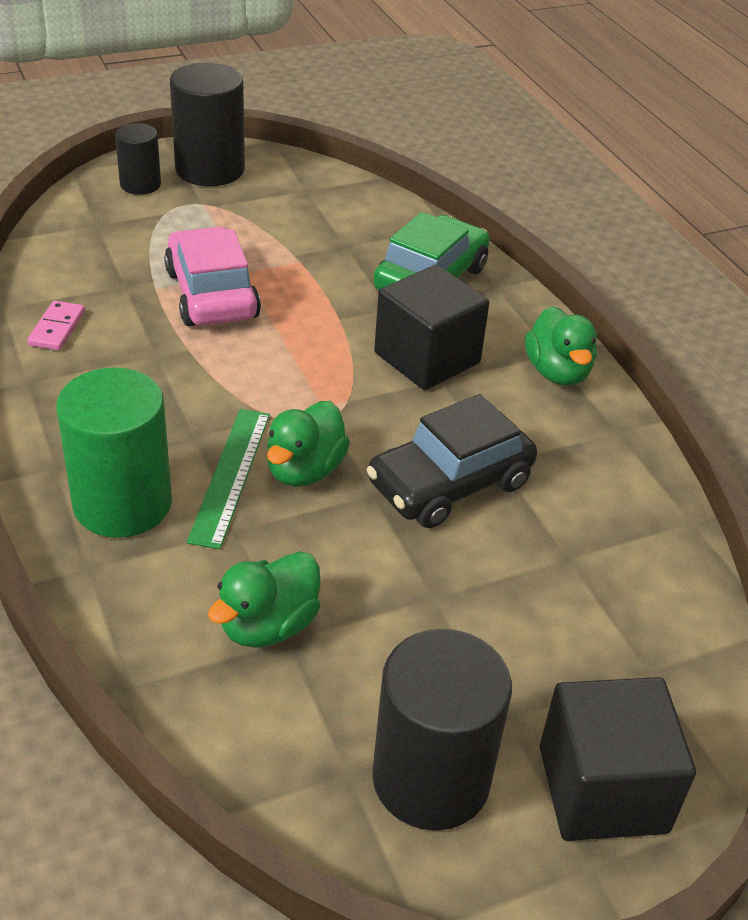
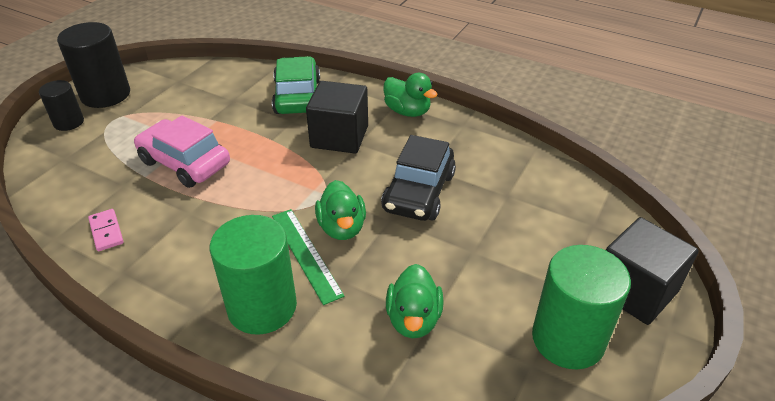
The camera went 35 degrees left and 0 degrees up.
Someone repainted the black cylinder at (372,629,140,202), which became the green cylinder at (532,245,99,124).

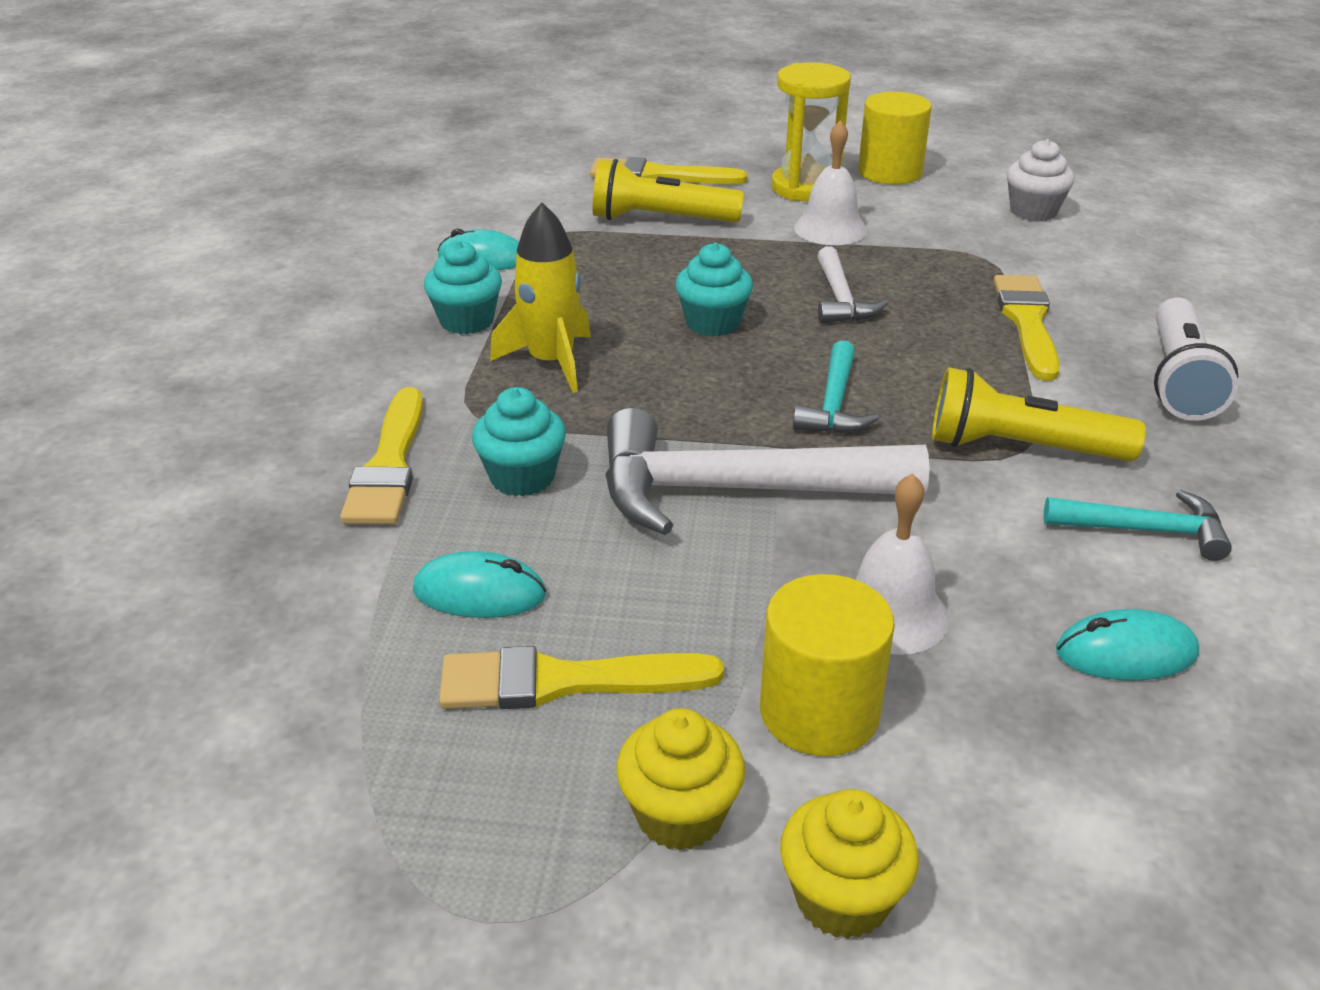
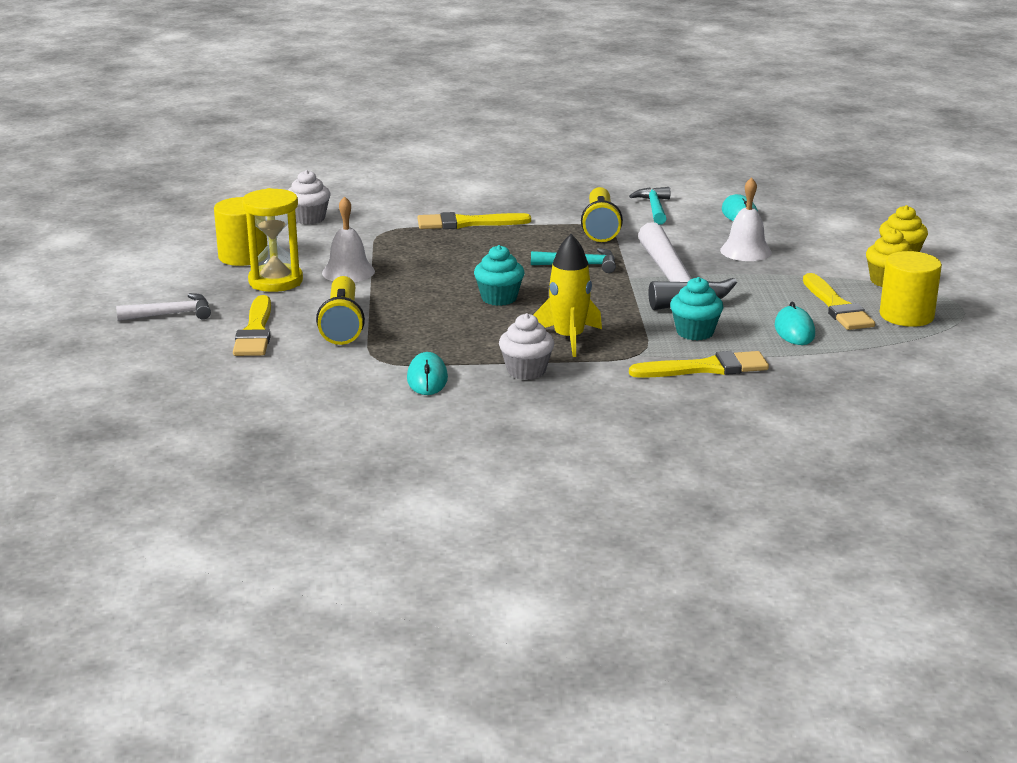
The camera went 100 degrees left and 10 degrees down.
Someone took away the white flashlight at (1154,298,84,123).
Someone carried the yellow cylinder from (760,574,135,182) to (880,251,62,76).
Someone carried the white hammer from (817,246,71,77) to (116,293,95,28).
Someone repainted the turquoise cupcake at (424,241,78,93), which became the white cupcake at (499,313,55,67).

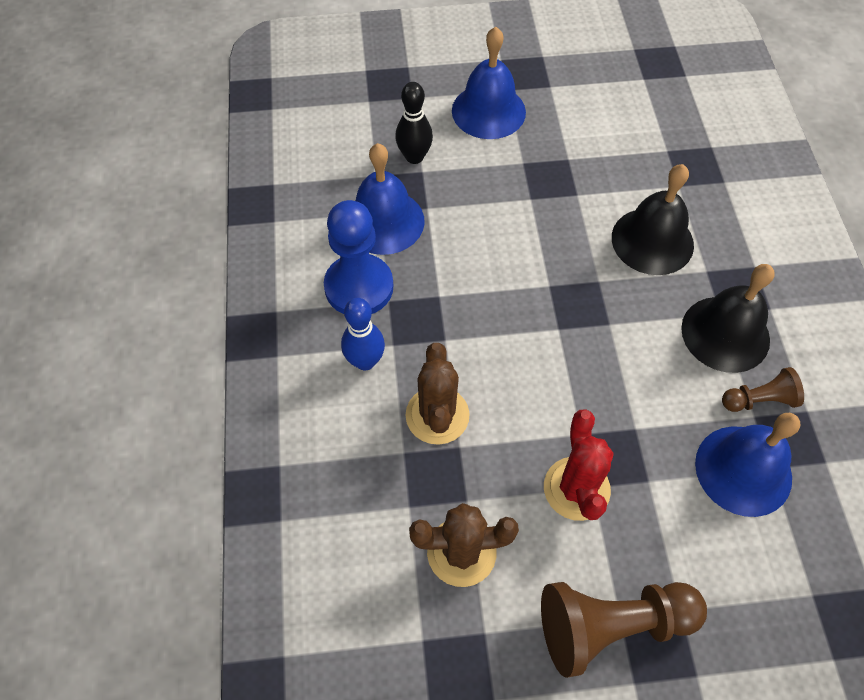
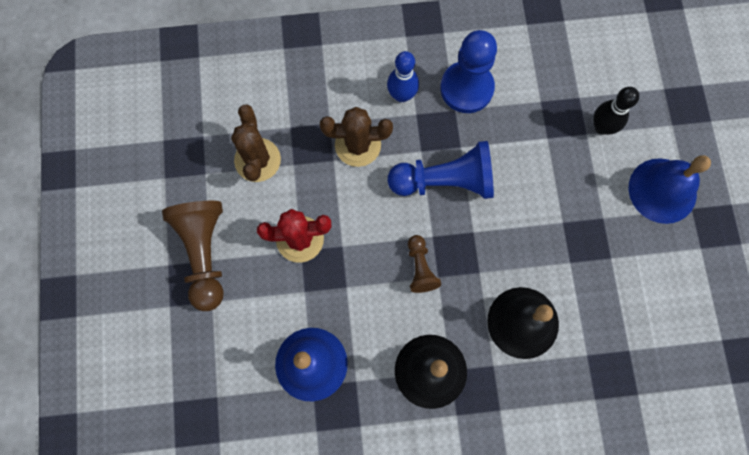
The camera went 90 degrees right and 15 degrees up.
Someone took away the blue bell at (355,143,70,112).
Someone put down the blue pawn at (388,141,106,58).
Someone carried the brown pawn from (722,367,82,45) to (408,235,33,58).

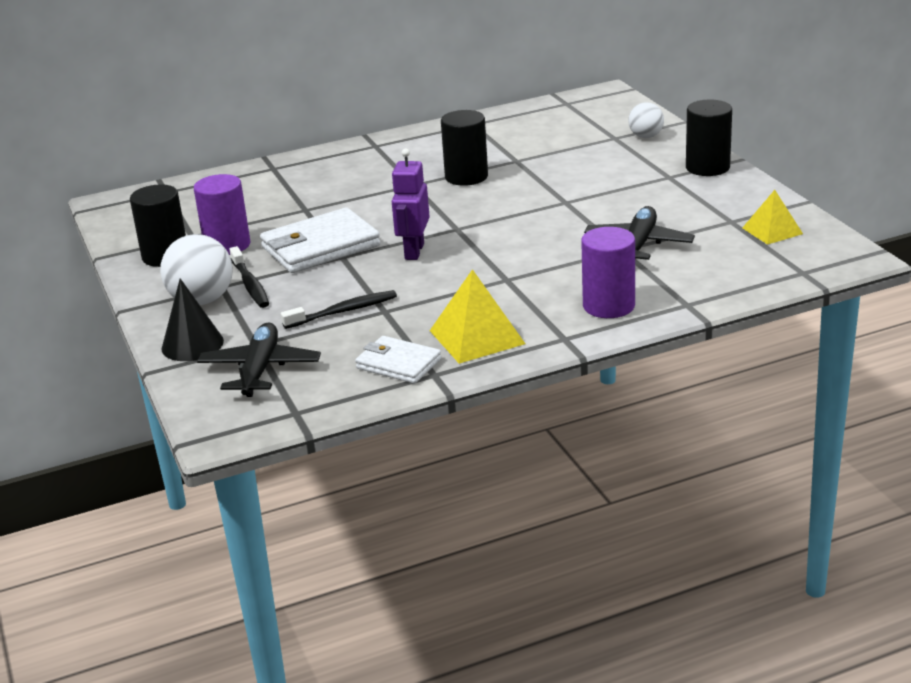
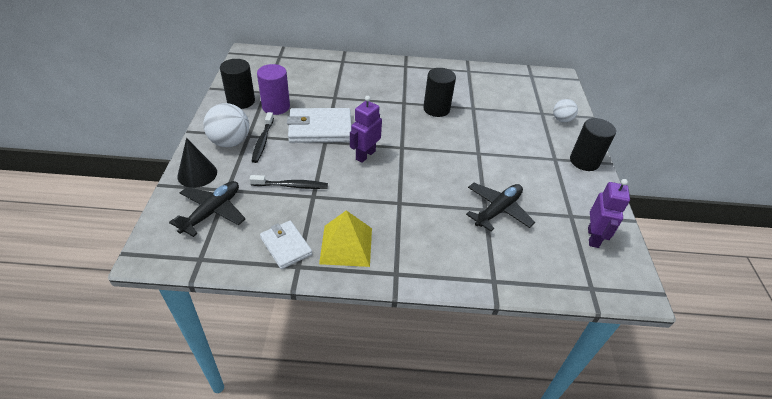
The camera went 20 degrees right and 15 degrees up.
Someone took away the purple cylinder at (581,227,54,91).
Someone swapped the yellow pyramid at (743,190,60,55) for the purple robot at (588,179,42,69).

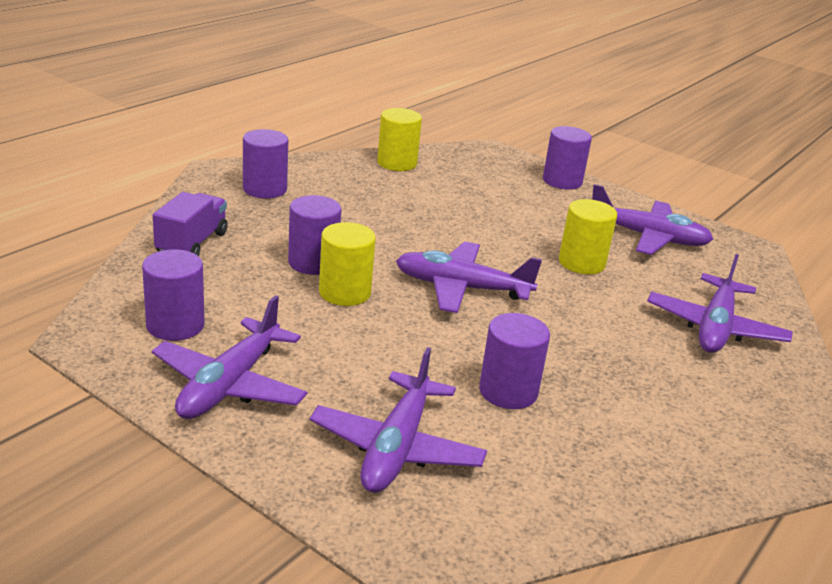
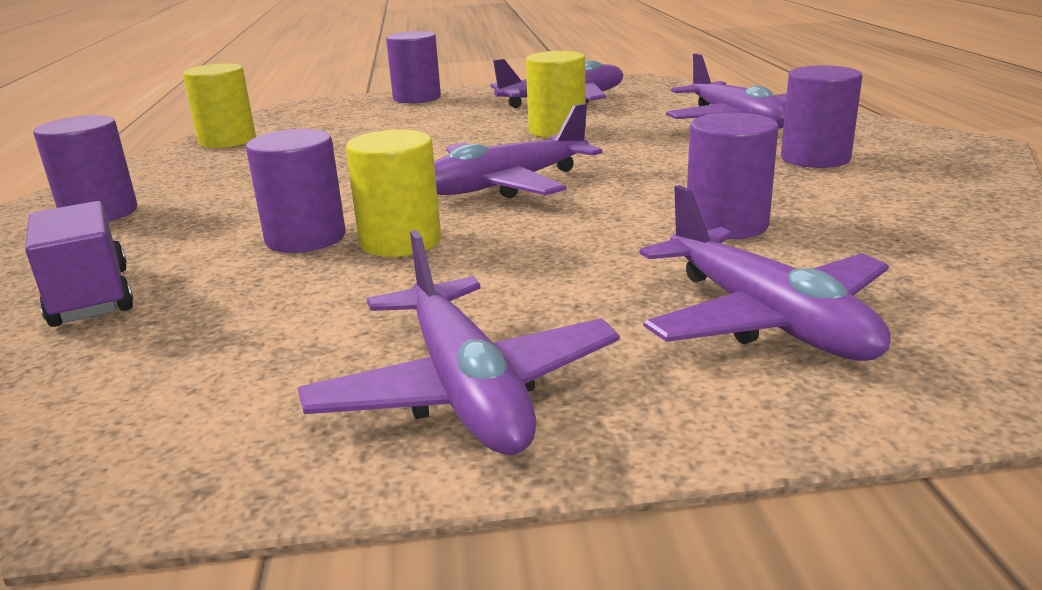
The camera went 40 degrees left and 5 degrees down.
Someone carried the purple cylinder from (142,249,63,92) to (781,65,81,103).

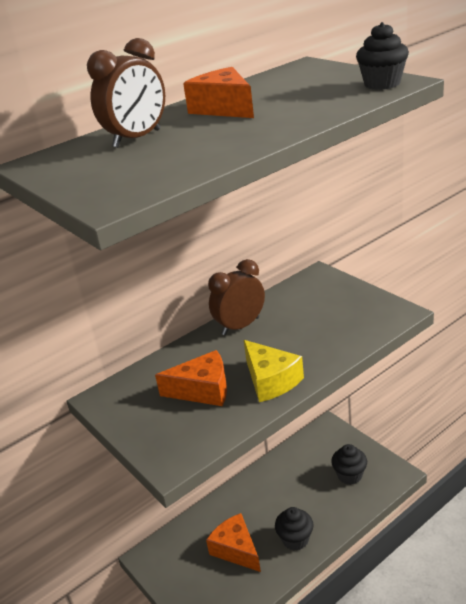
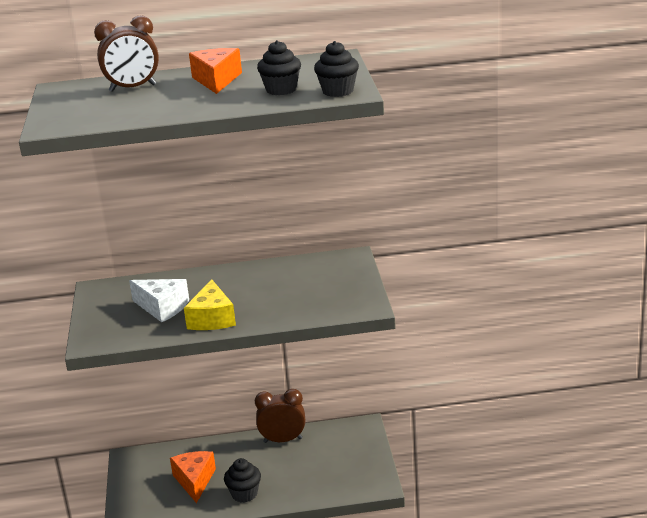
The camera went 30 degrees right and 5 degrees down.
Someone carried the brown clock from (208,259,57,77) to (255,389,50,54).
Someone carried the black cupcake from (331,444,36,41) to (257,40,44,55).
Someone repainted the orange cheese at (155,350,72,56), which became the white cheese at (129,279,60,43).

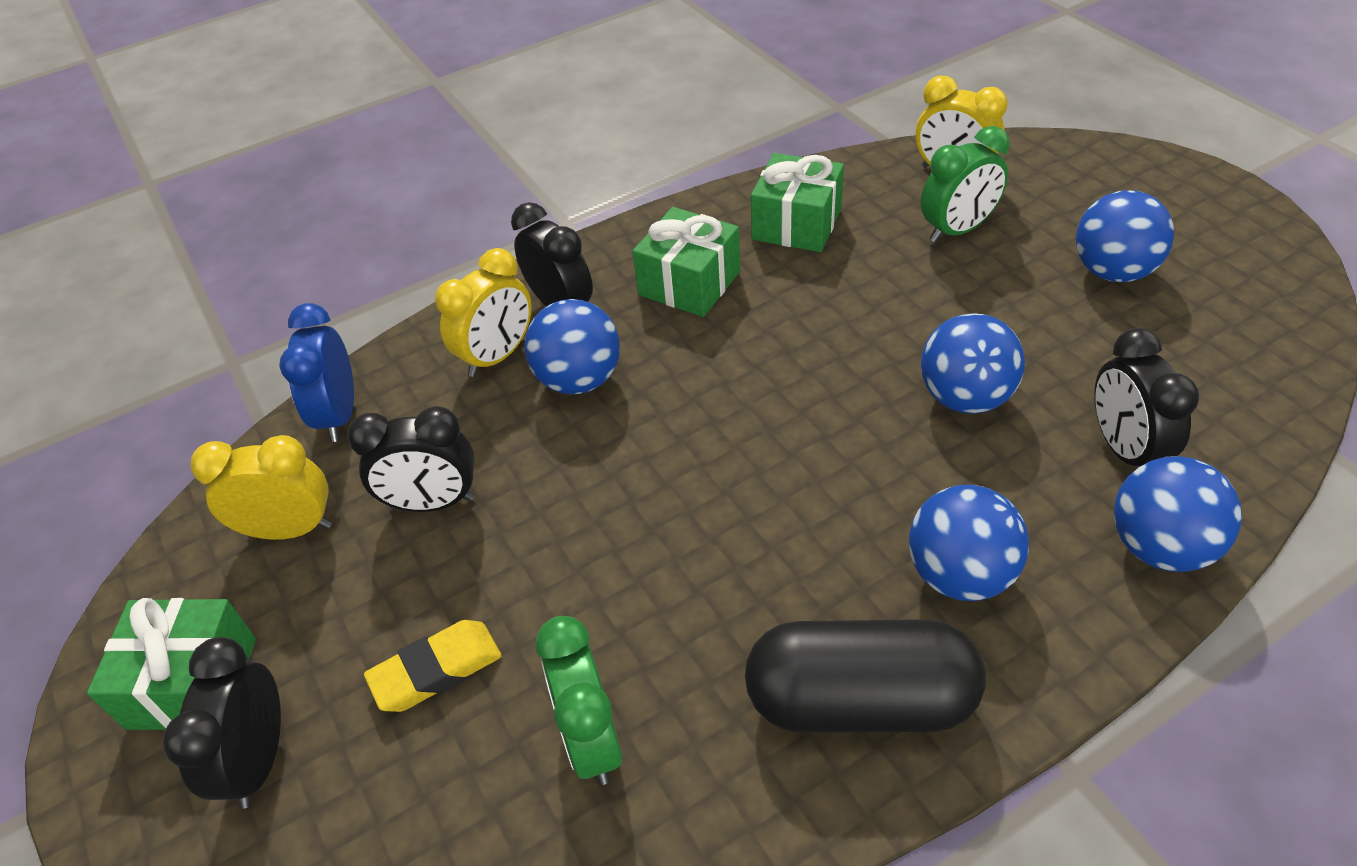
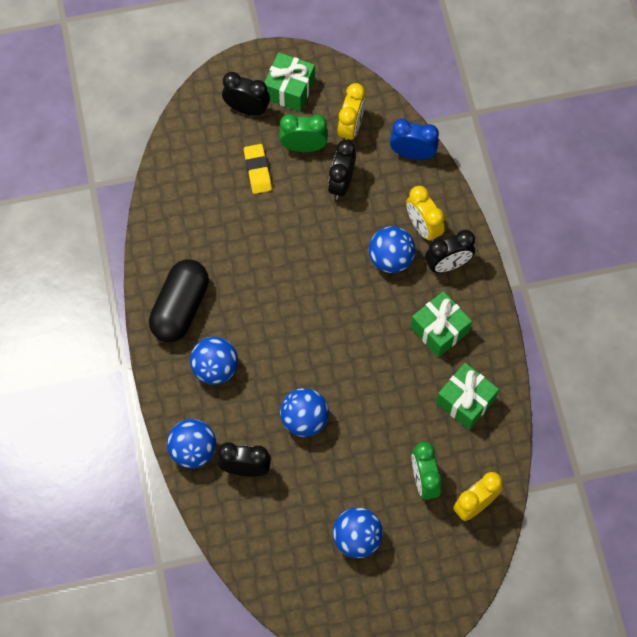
The camera went 105 degrees right and 20 degrees up.
Someone carried the green clock from (536,616,87,169) to (280,114,48,38).

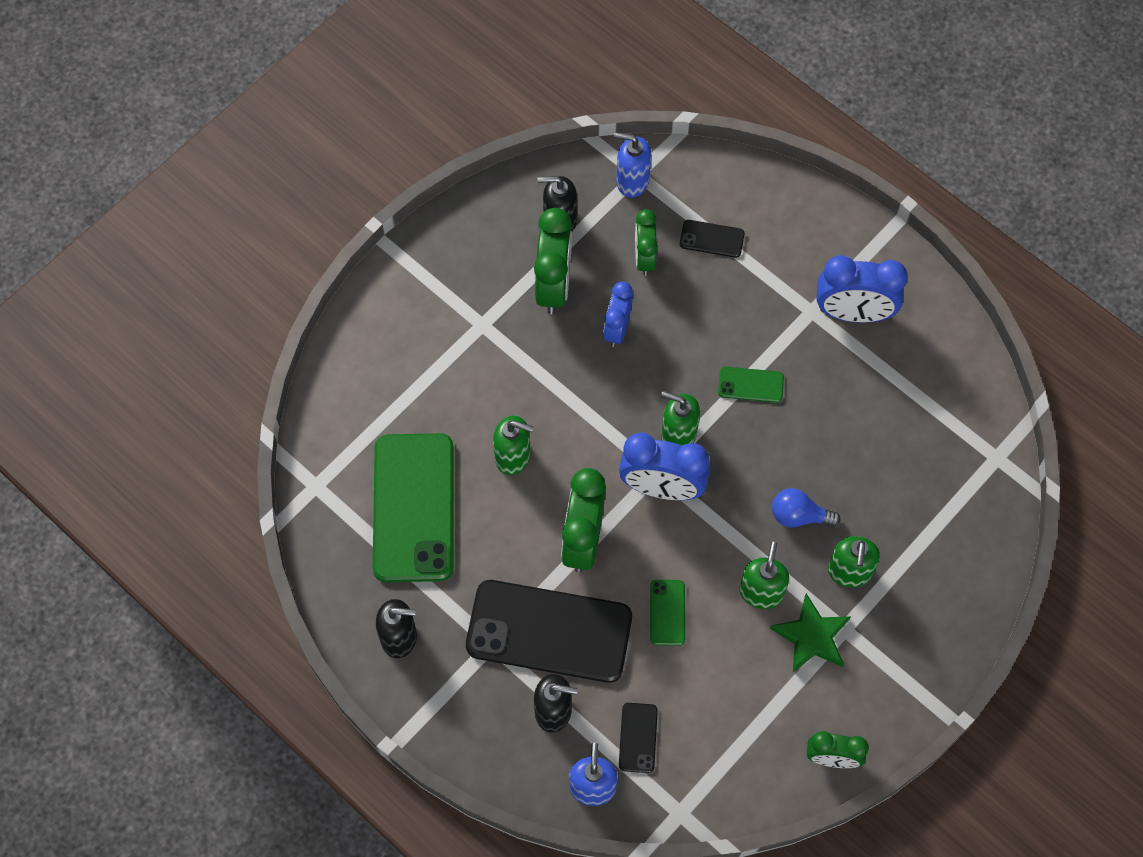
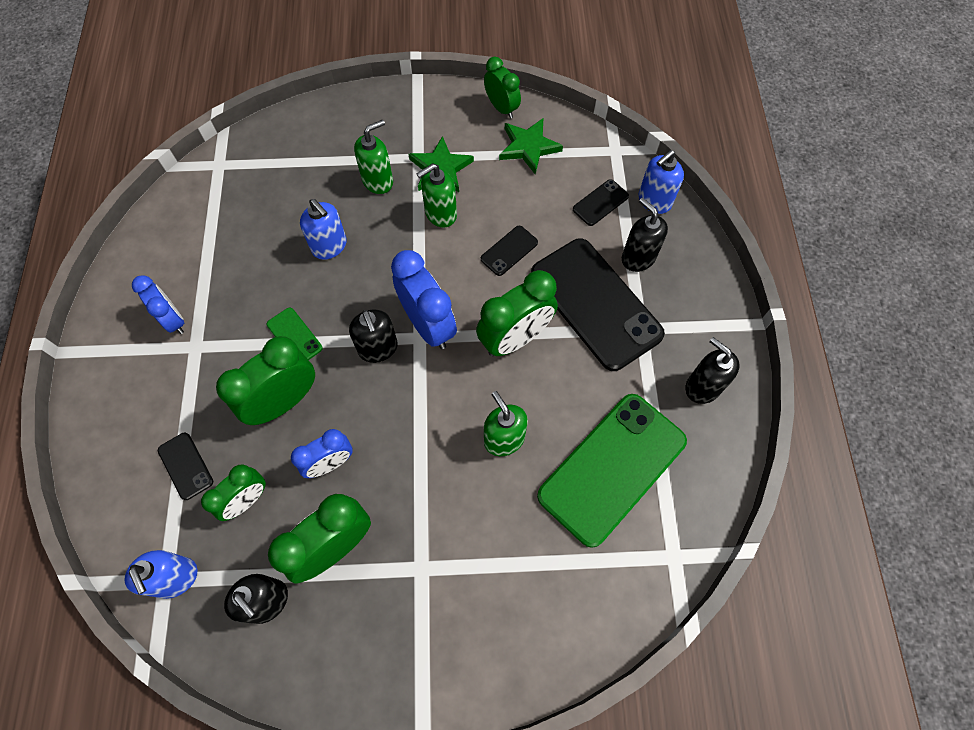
The camera went 135 degrees left and 0 degrees up.
Someone took away the blue light bulb at (772,488,69,39).
Someone put down the green clock at (216,336,99,89).
Someone put down the blue soap dispenser at (300,199,47,61).
Someone put down the green star at (499,118,64,56).
Someone repainted the green phone at (650,580,35,66), which became the black phone at (481,226,57,50).
Someone repainted the green soap dispenser at (661,391,39,54), which became the black soap dispenser at (349,310,49,53).
Someone scaled the blue clock at (817,255,91,68) by 0.63.

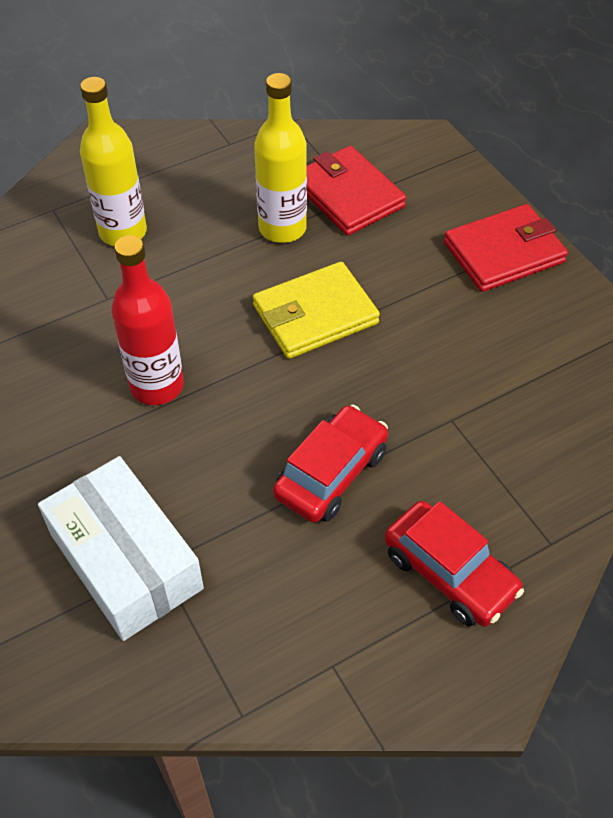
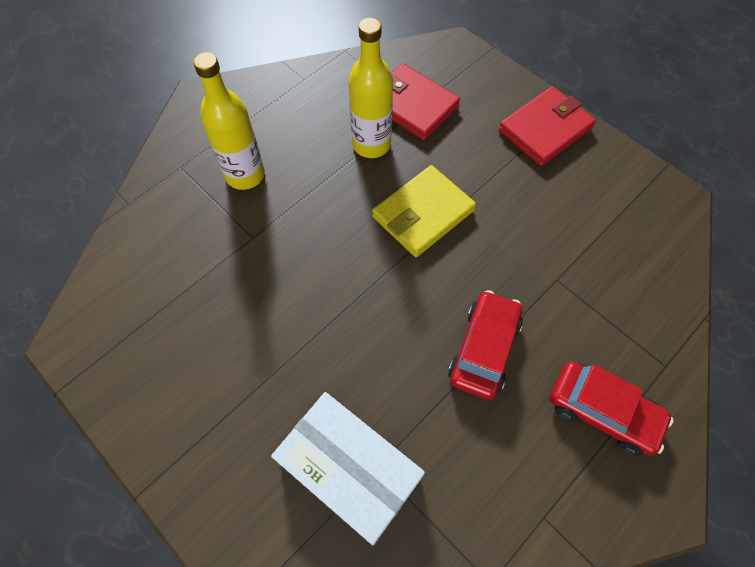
The camera went 15 degrees left and 10 degrees up.
Someone took away the red bottle at (111,235,73,170).

